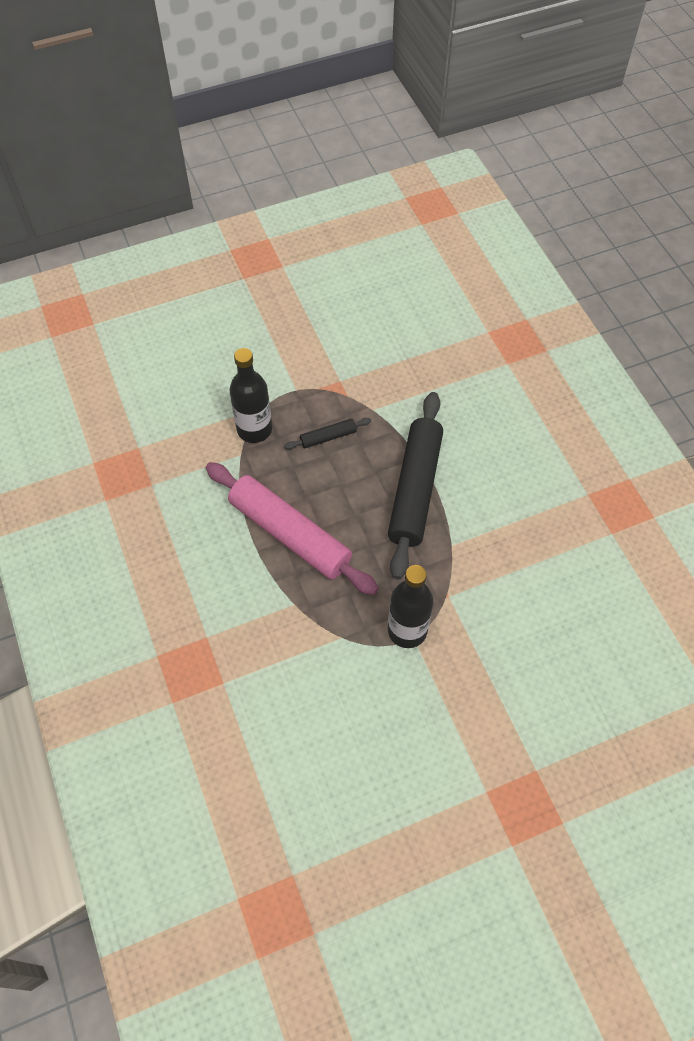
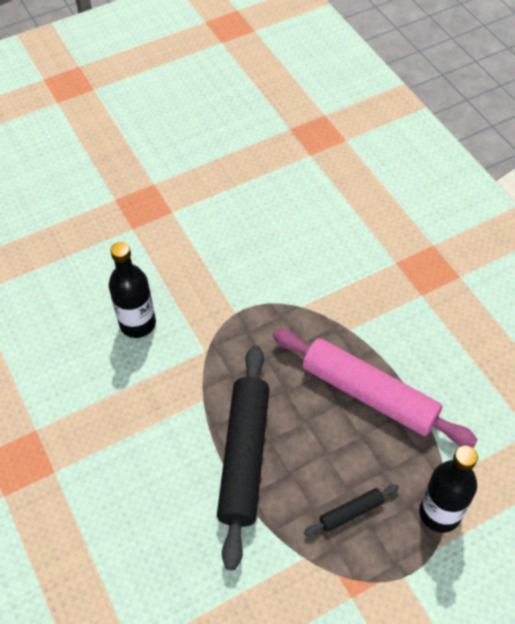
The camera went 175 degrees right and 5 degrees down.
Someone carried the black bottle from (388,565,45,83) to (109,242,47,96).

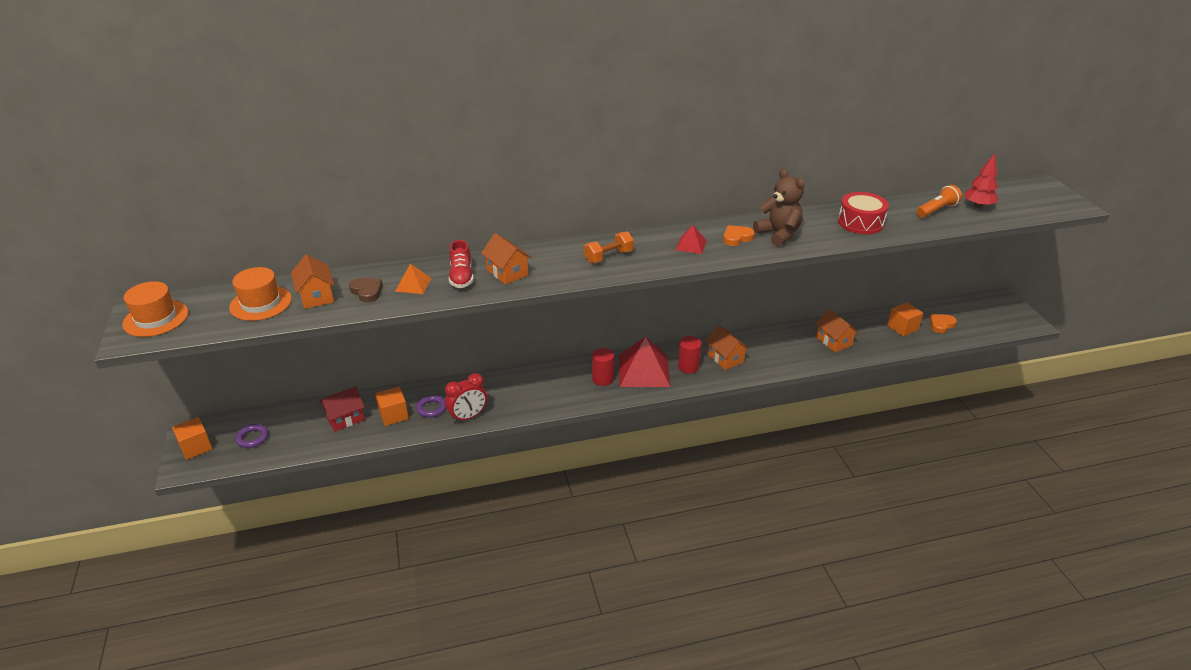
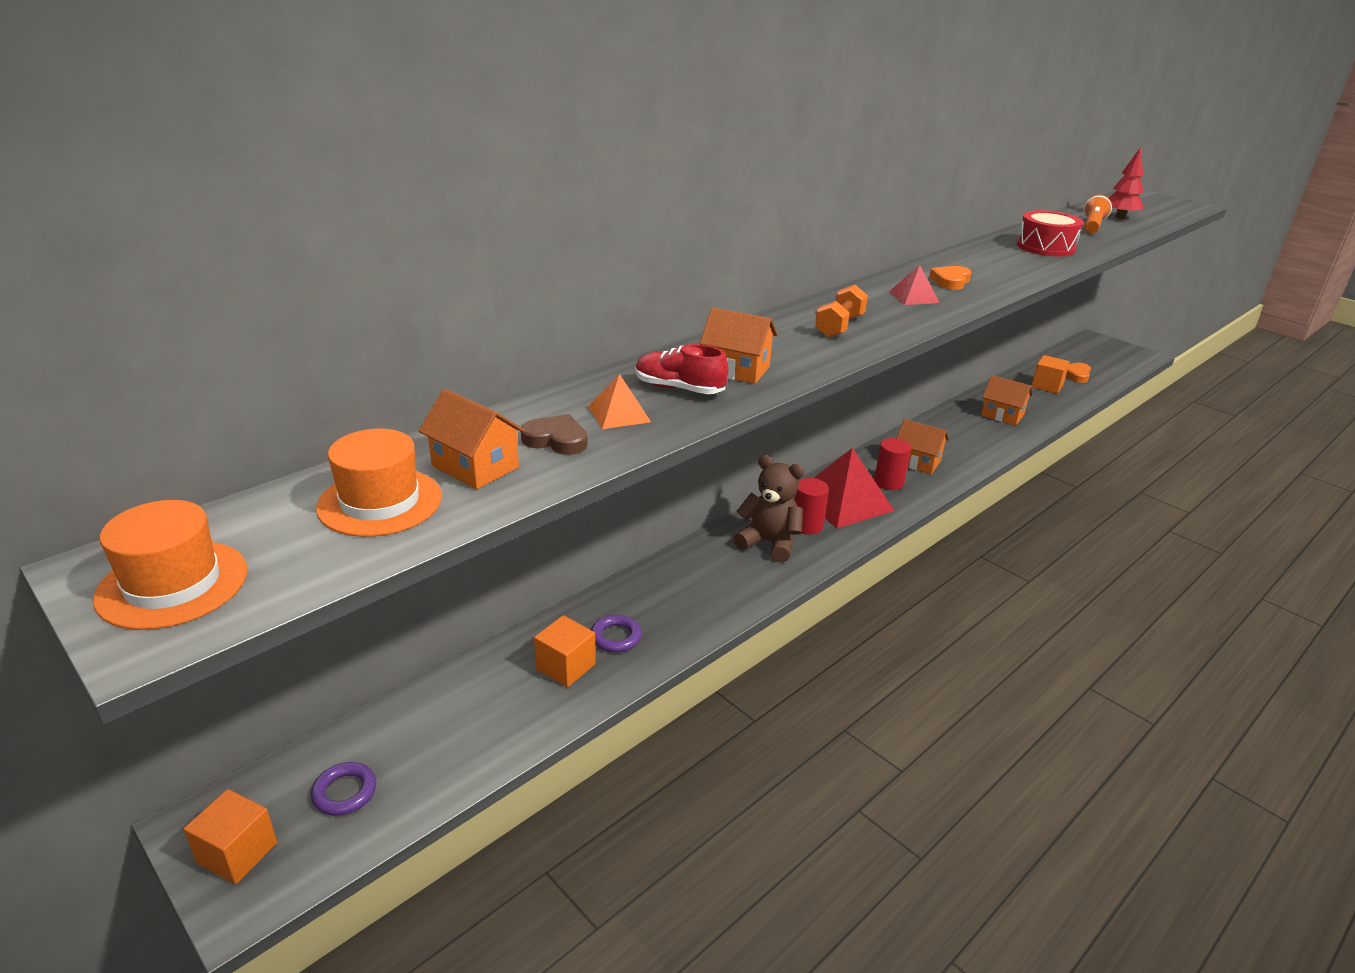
The camera went 30 degrees left and 5 degrees down.
Someone took away the red house at (320,386,45,46).
Someone took away the red clock at (445,373,42,50).
Someone carried the brown teddy bear from (753,169,52,77) to (734,455,70,108).
Someone rotated the red shoe at (449,240,25,48) by 150 degrees clockwise.

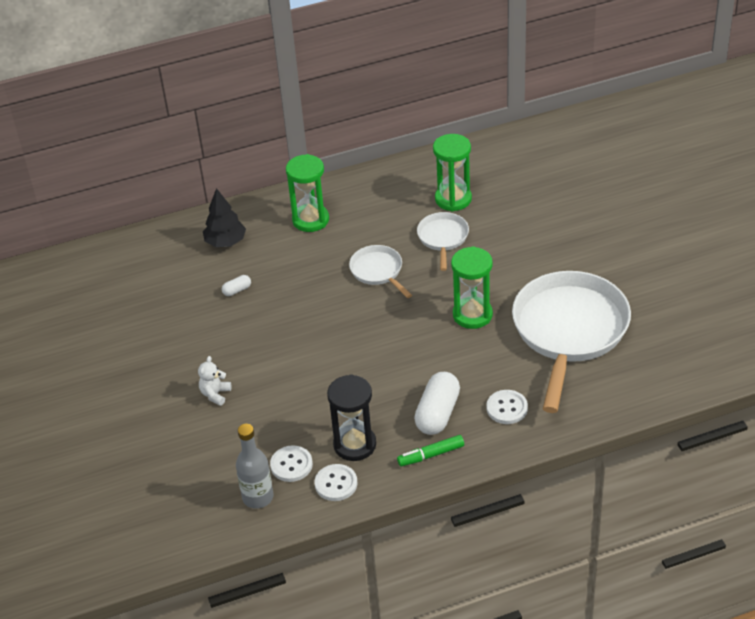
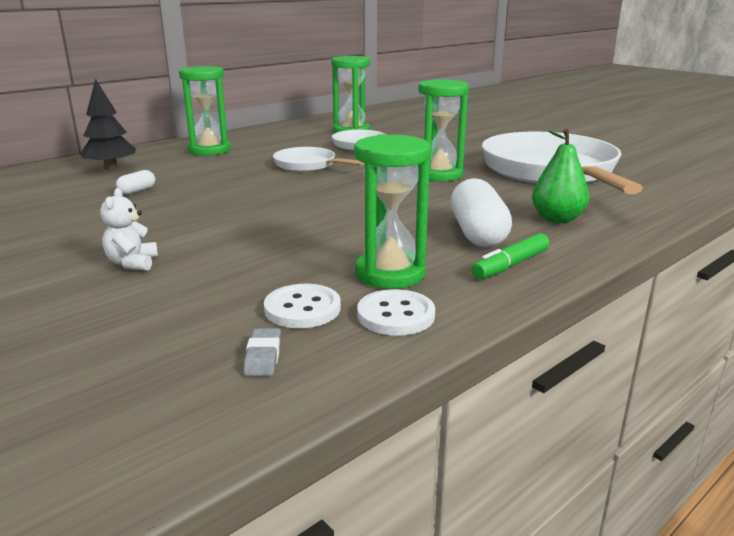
The camera went 25 degrees left and 20 degrees down.
Someone swapped the grey bottle at (236,424,37,85) for the grey eraser at (243,328,38,48).
Someone swapped the white button at (487,390,41,34) for the green pear at (532,128,57,95).
Someone repainted the black hourglass at (327,374,49,87), which became the green hourglass at (354,134,77,155).

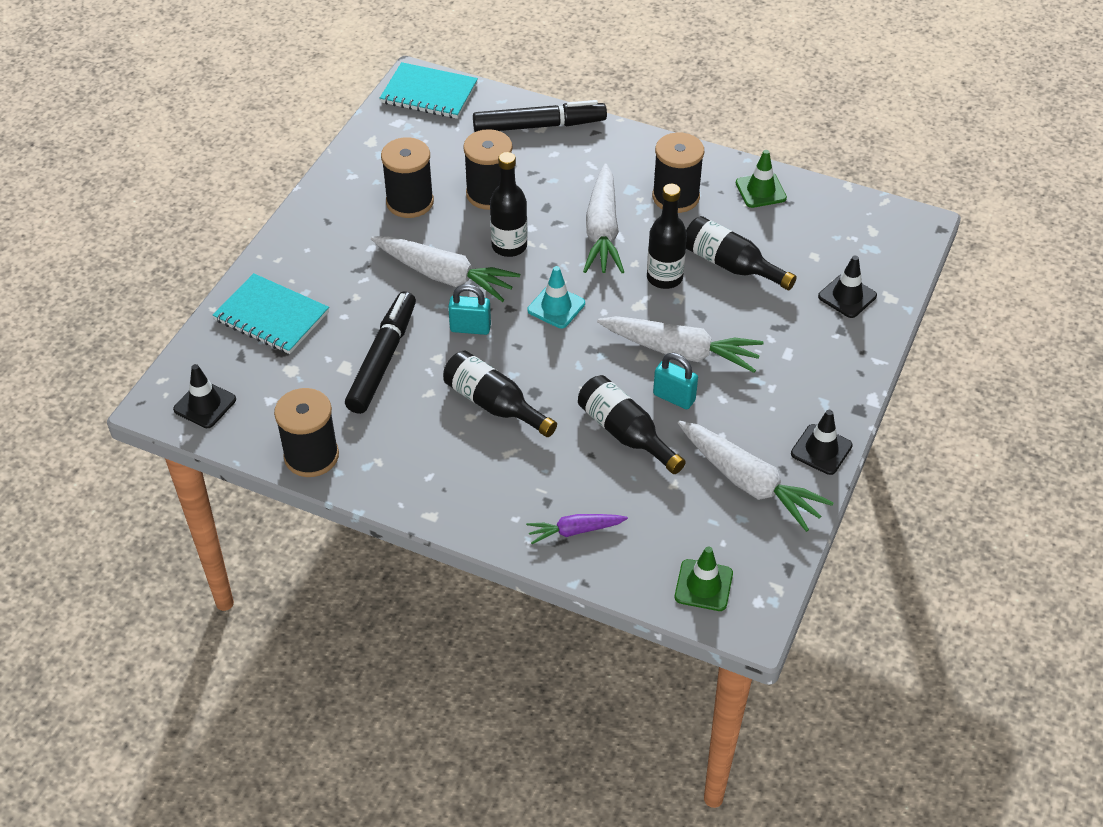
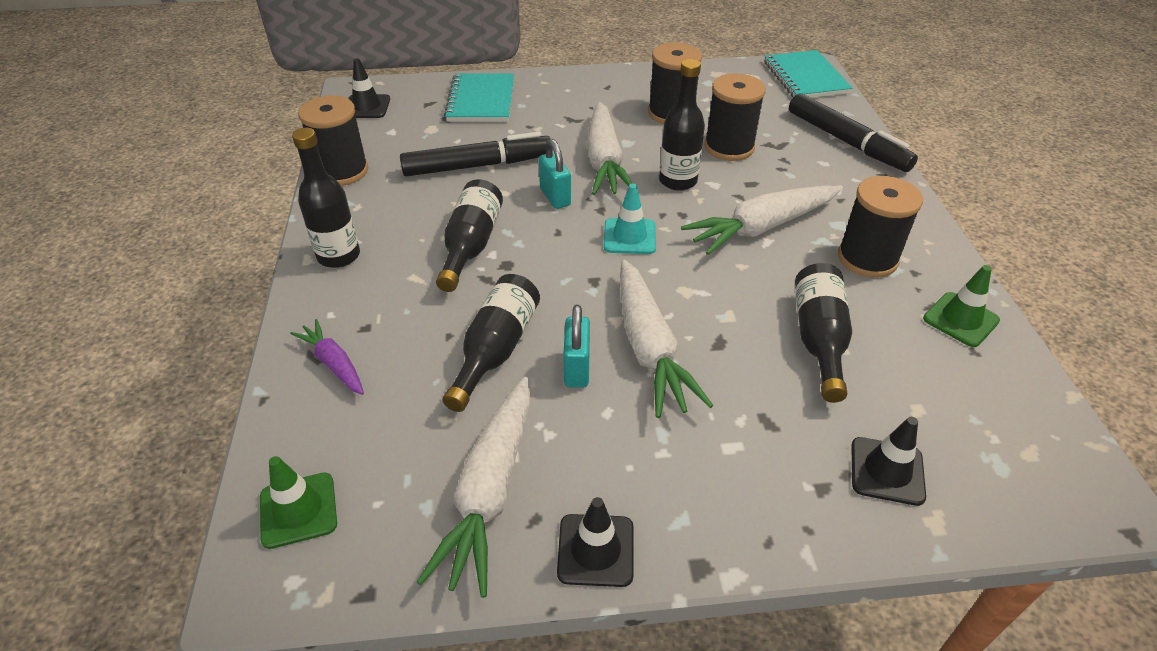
The camera went 60 degrees right and 5 degrees down.
Someone carried the black bottle from (647,184,40,105) to (292,128,68,140).

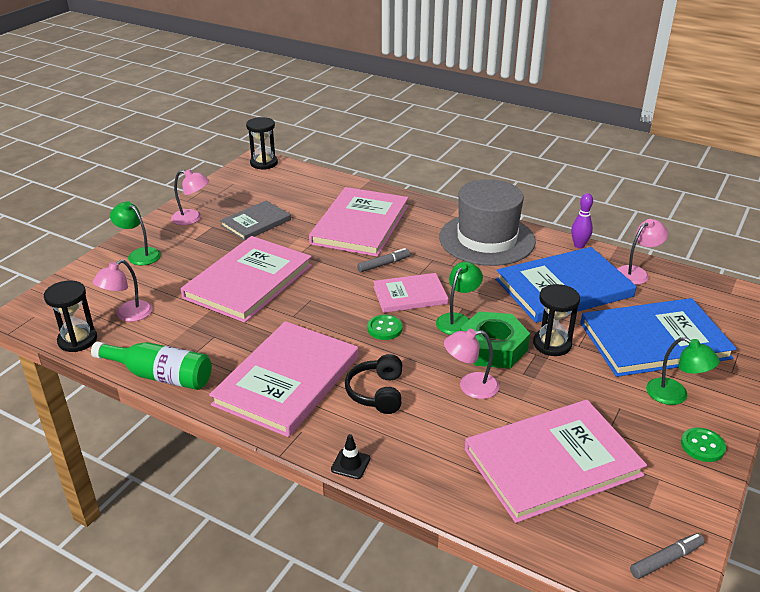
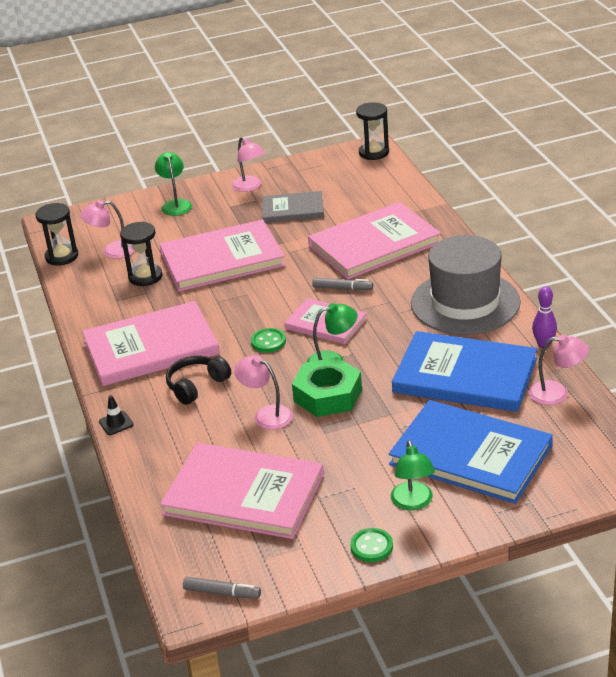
The camera went 45 degrees right and 0 degrees up.
Someone took away the green bottle at (91,341,121,49).
Someone carried the black hourglass from (533,284,47,72) to (120,222,42,64).

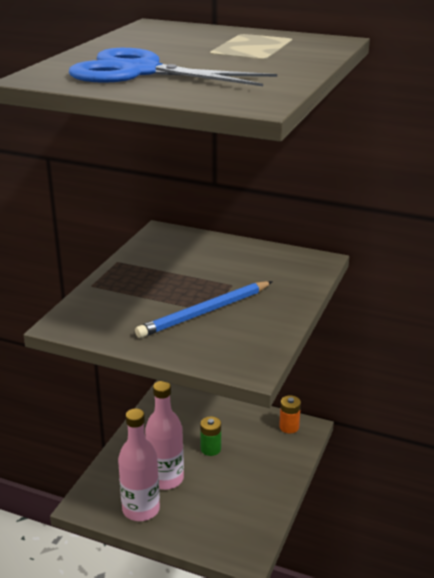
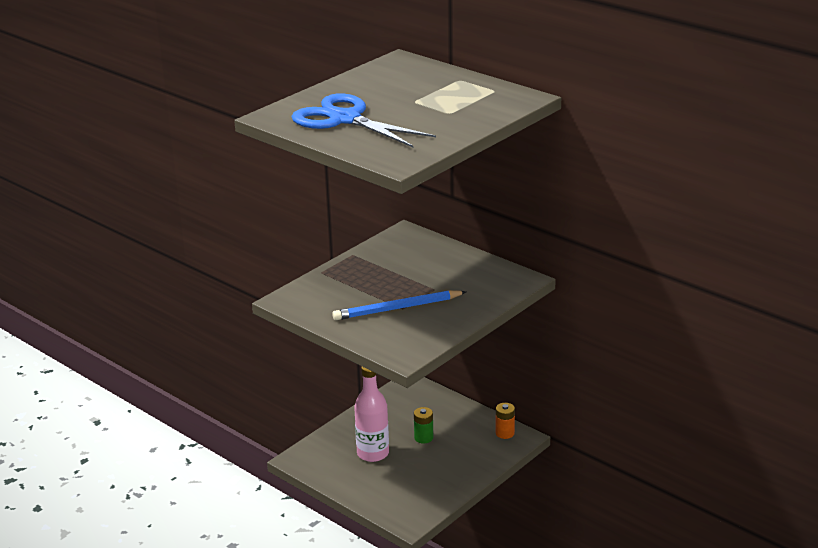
The camera went 20 degrees right and 0 degrees up.
Someone took away the pink bottle at (118,408,42,113).

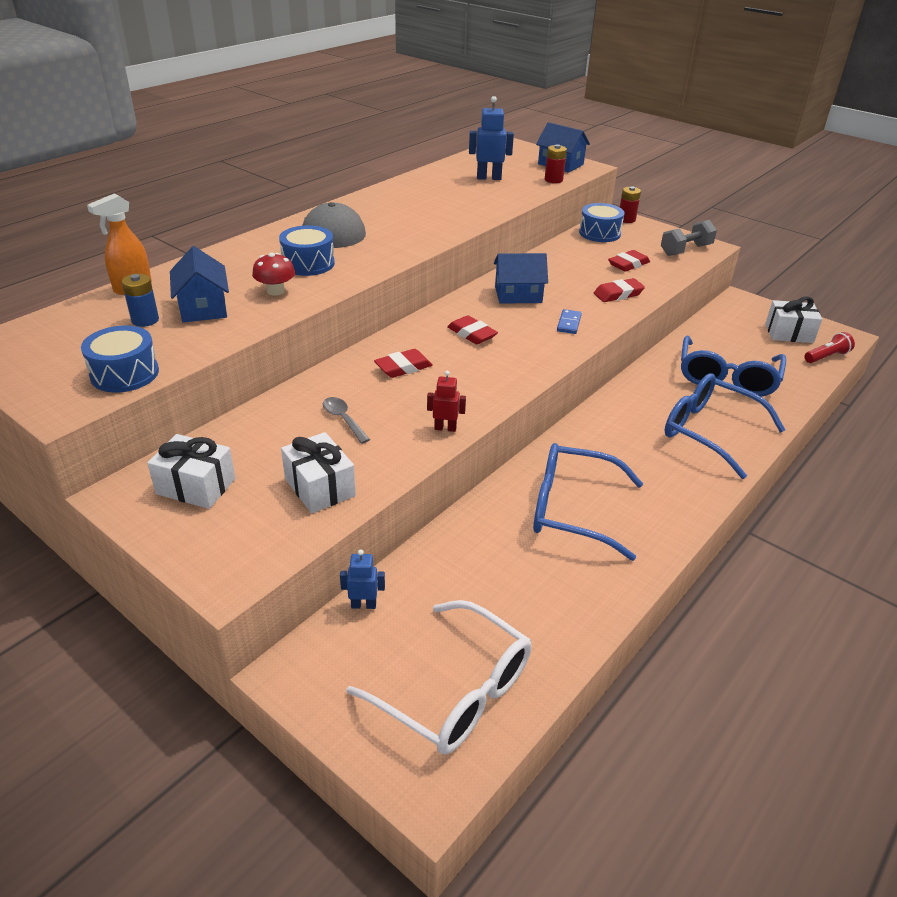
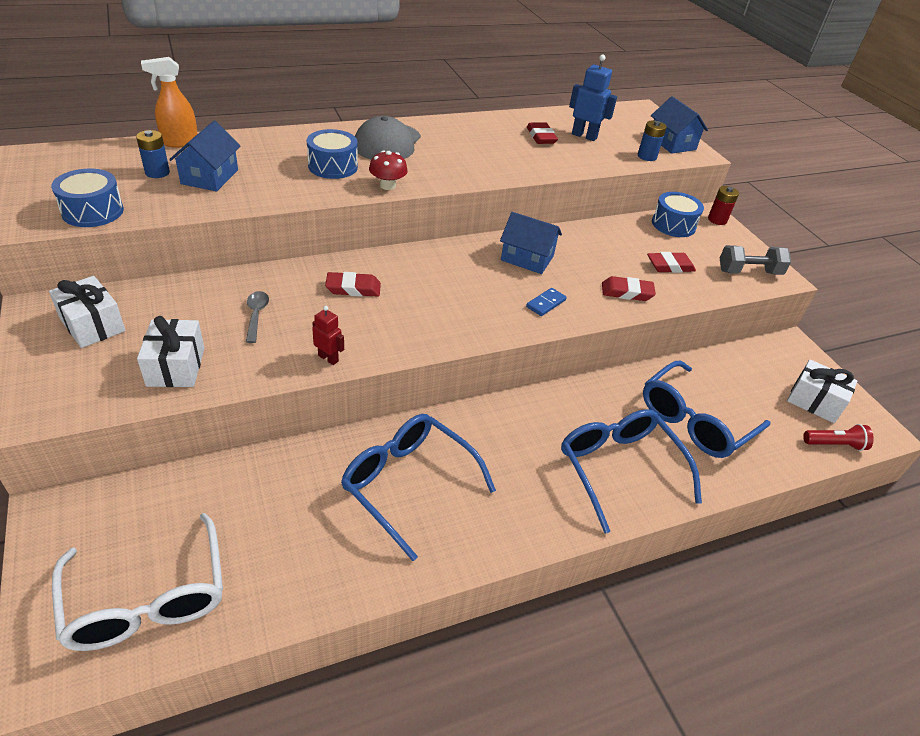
The camera went 25 degrees right and 5 degrees up.
Someone took away the blue robot at (340,549,45,60).
Someone carried the red mushroom from (252,253,43,42) to (369,151,39,39).
Someone carried the red eraser from (447,315,51,29) to (527,122,31,22).
Someone repainted the red battery at (545,144,22,39), which became the blue battery at (638,120,29,41).

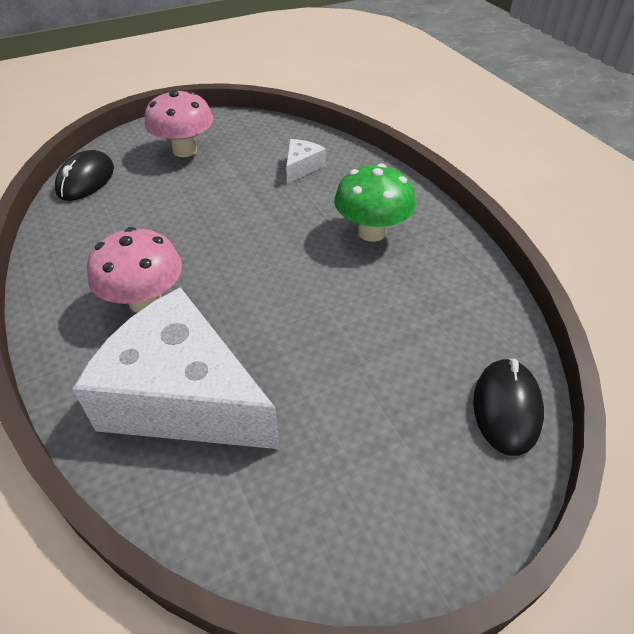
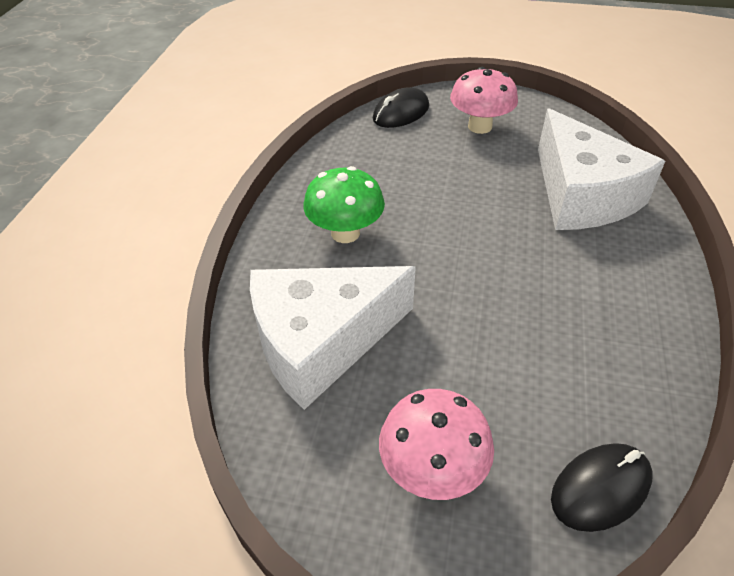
The camera went 140 degrees left and 0 degrees up.
Someone carried the pink mushroom from (87,227,95,86) to (450,67,68,67).
Someone scaled the white cheese at (286,139,40,45) by 2.42.

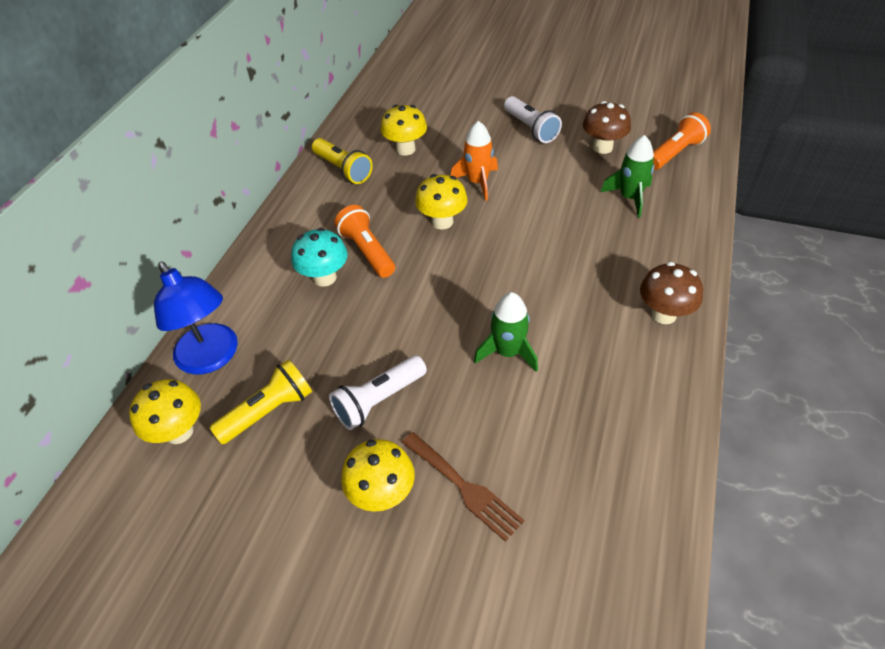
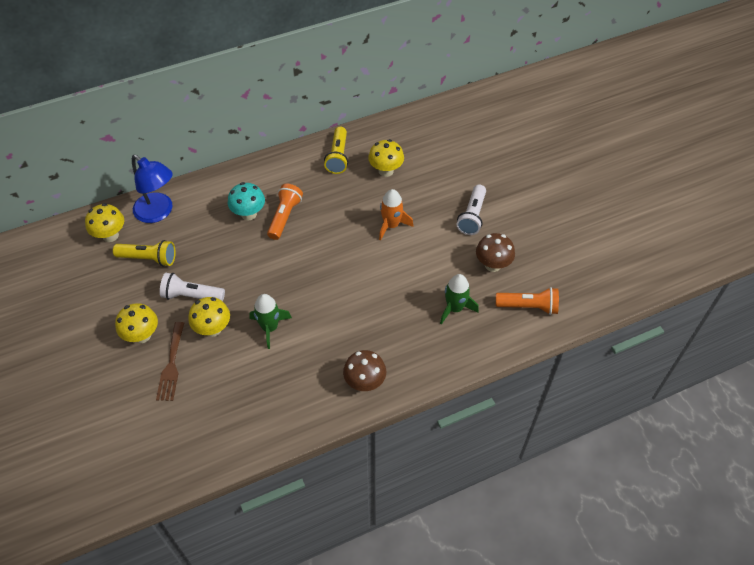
The camera went 45 degrees right and 5 degrees up.
Someone carried the yellow mushroom from (415,174,53,56) to (188,297,42,40).
Someone rotated the blue lamp at (154,261,84,114) by 60 degrees counterclockwise.

